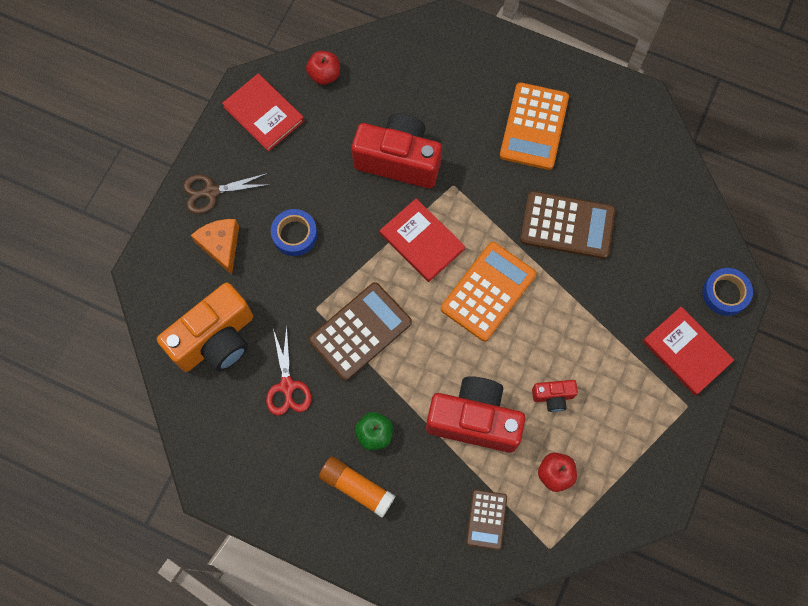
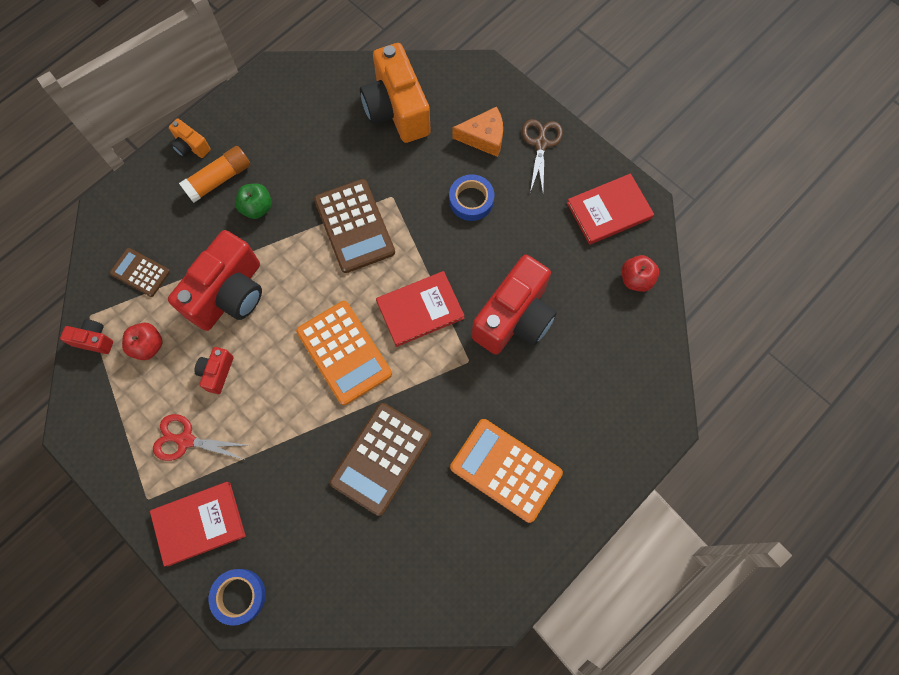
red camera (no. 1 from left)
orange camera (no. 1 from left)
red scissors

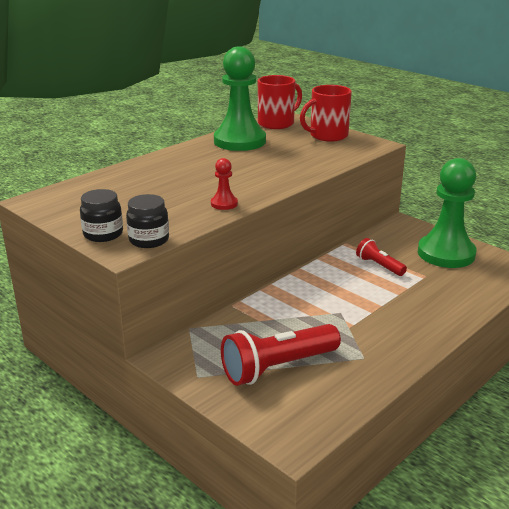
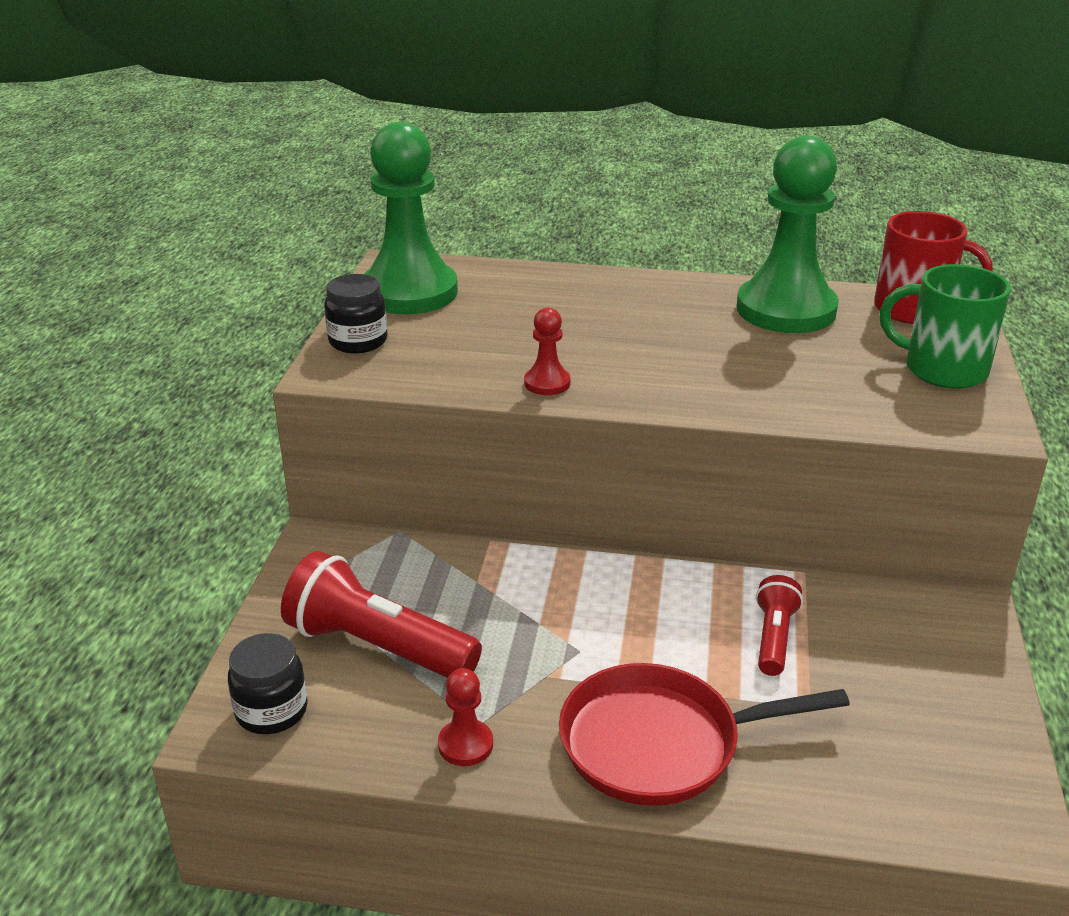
red pawn (no. 1 from left)
red pan
black jar (no. 1 from left)
green pawn (no. 1 from left)
green mug

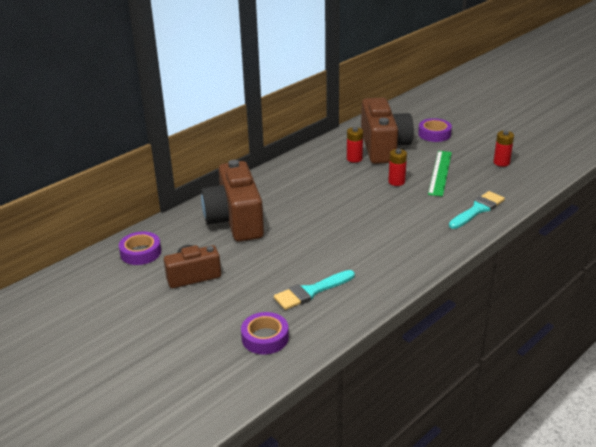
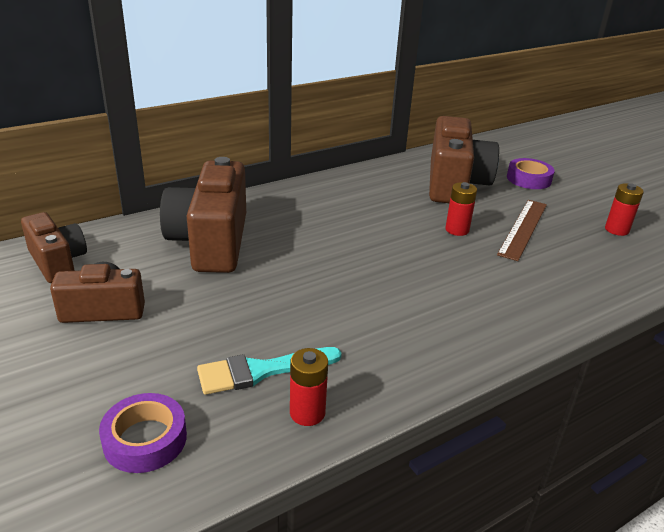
turquoise brush (no. 2 from left in the first image)
red battery (no. 1 from left)
brown camera (no. 1 from left)
brown ruler

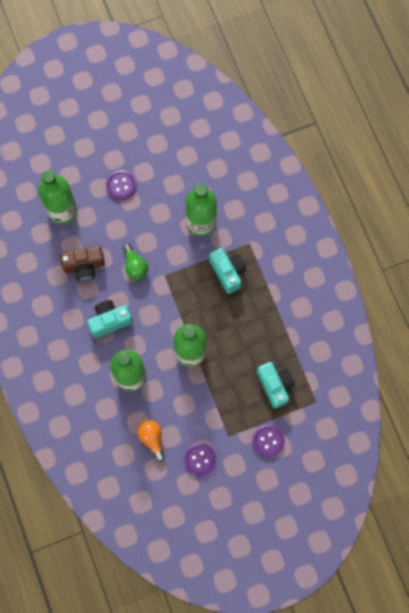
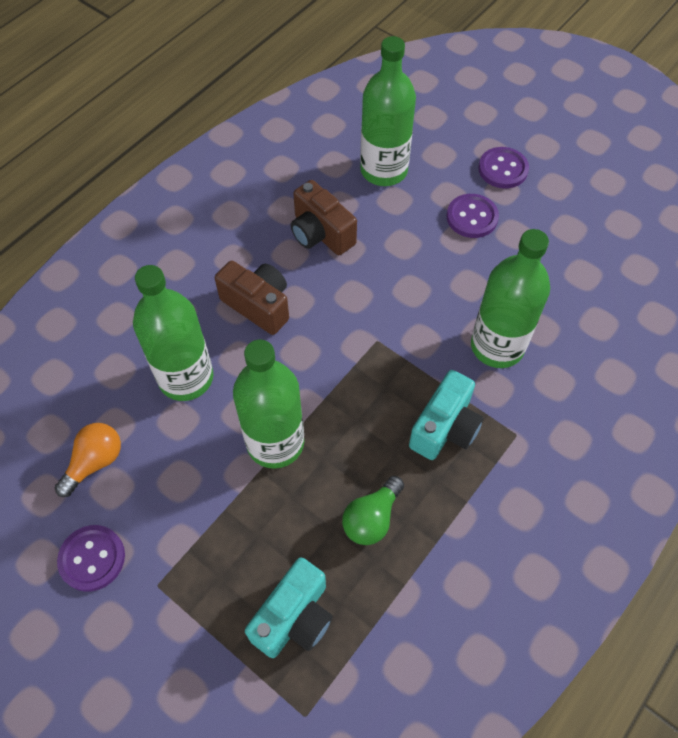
green light bulb
purple button (no. 3 from left)
brown camera (no. 1 from left)

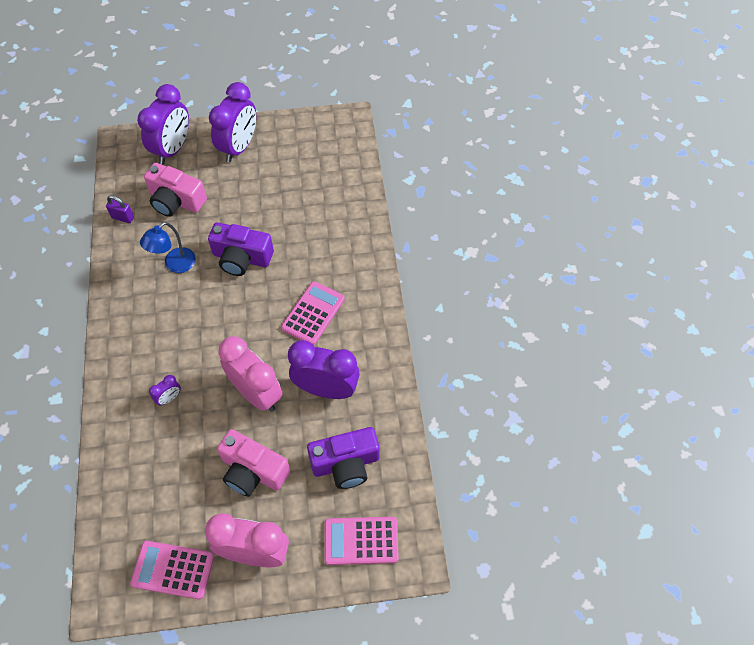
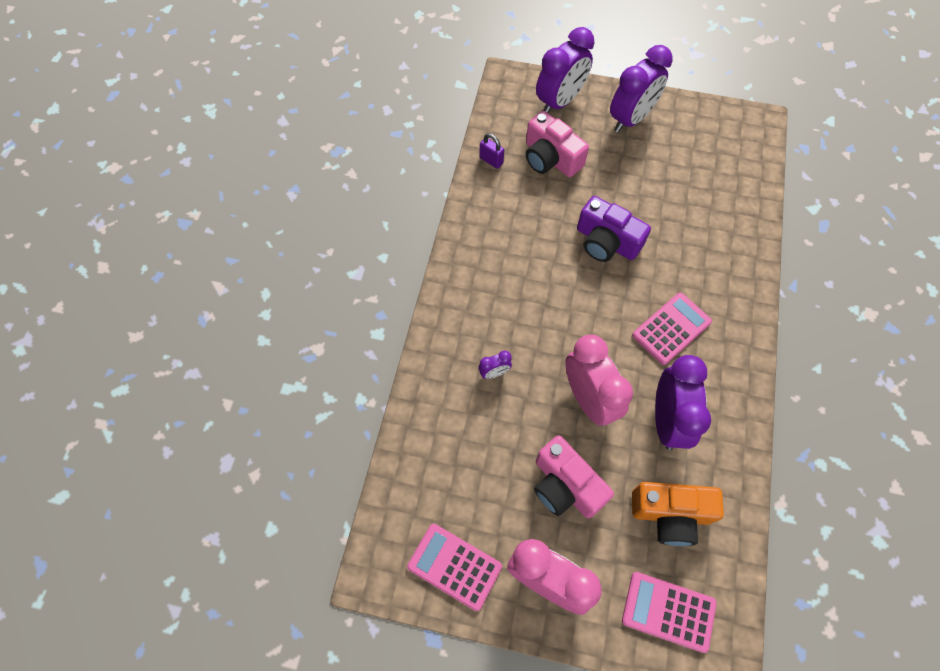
blue lamp
orange camera
purple clock (no. 4 from left)

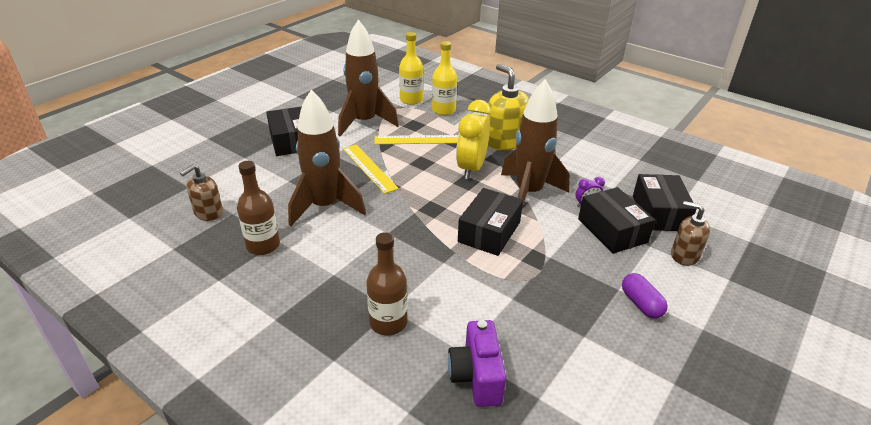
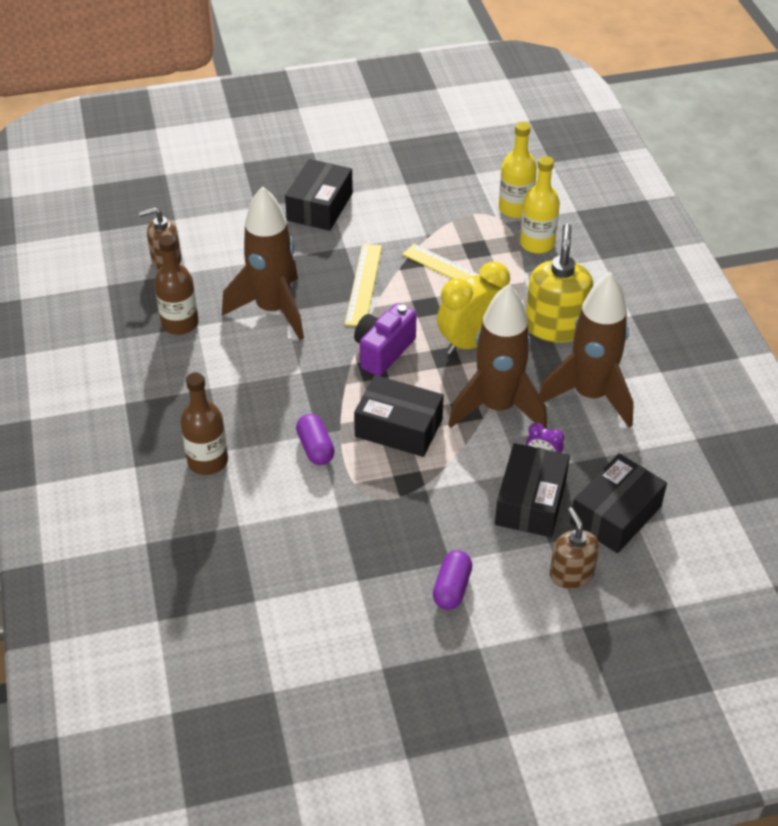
purple capsule (no. 1 from left)
brown rocket (no. 3 from left)
purple camera
black box (no. 2 from left)

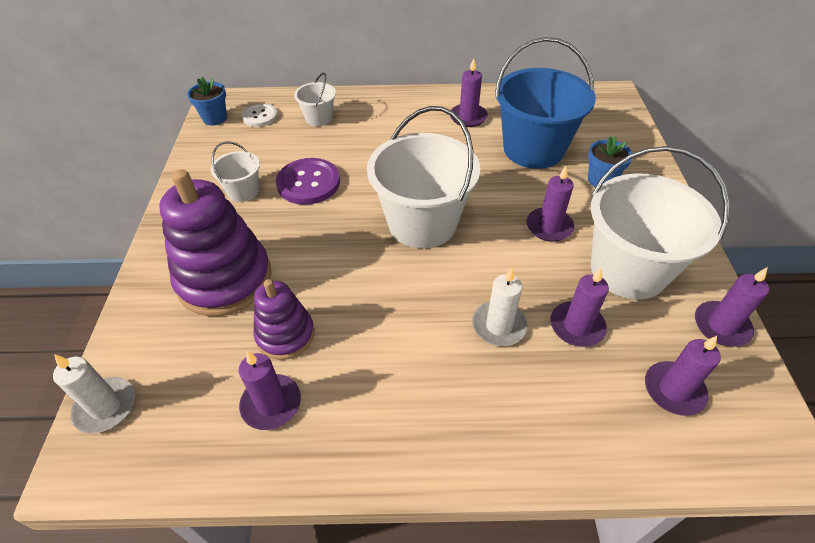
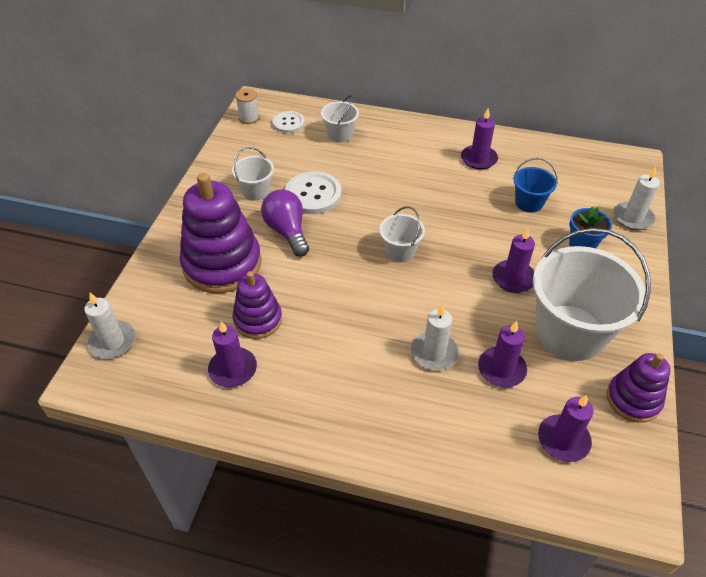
purple light bulb
white candle (no. 3 from left)
white spool
purple stacking toy (no. 3 from left)
white button (no. 2 from left)
white bucket (no. 3 from left)
blue bucket

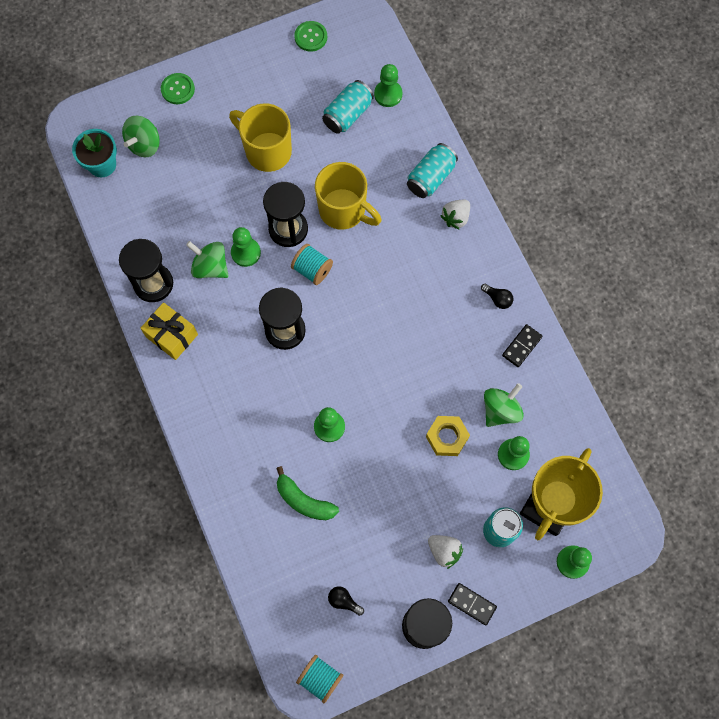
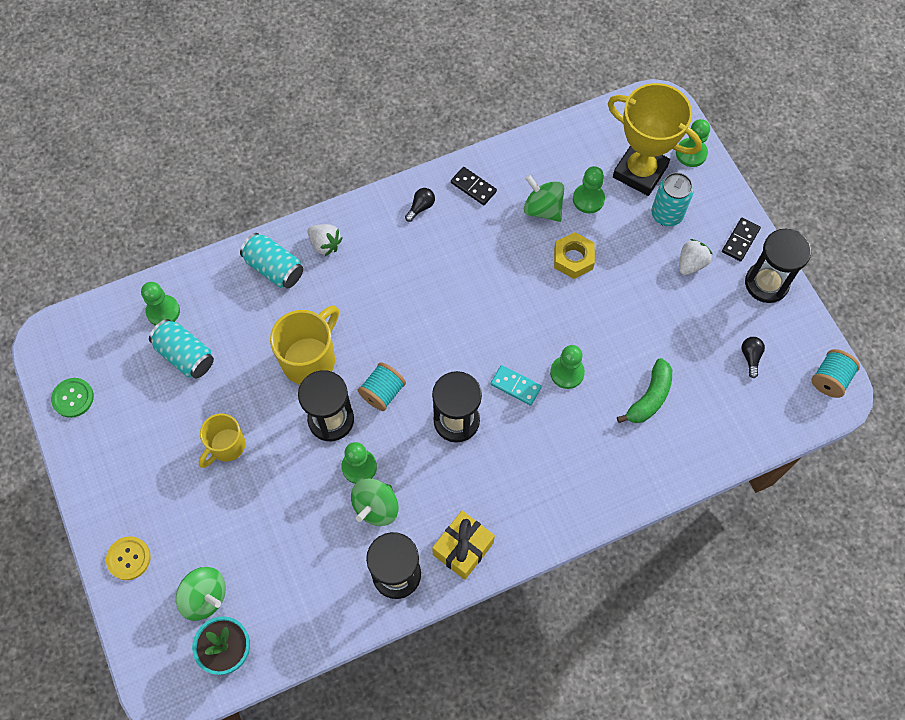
turquoise domino
yellow button
black light bulb (no. 2 from left)
yellow mug (no. 1 from left)

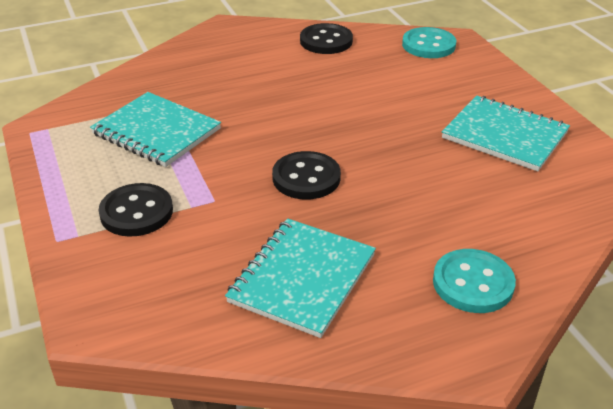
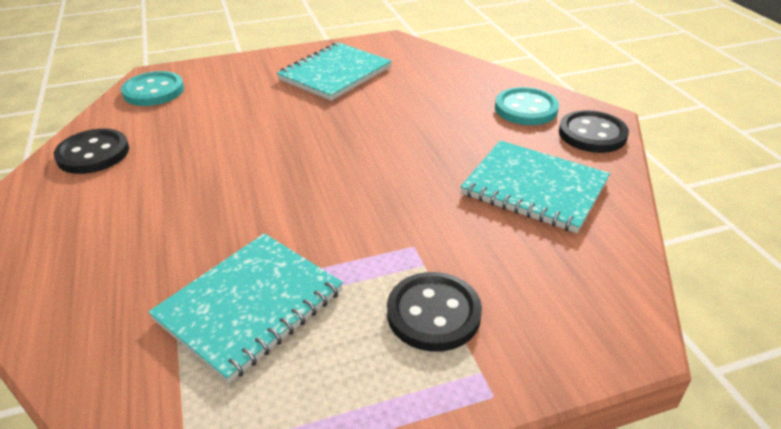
black button (no. 3 from left)

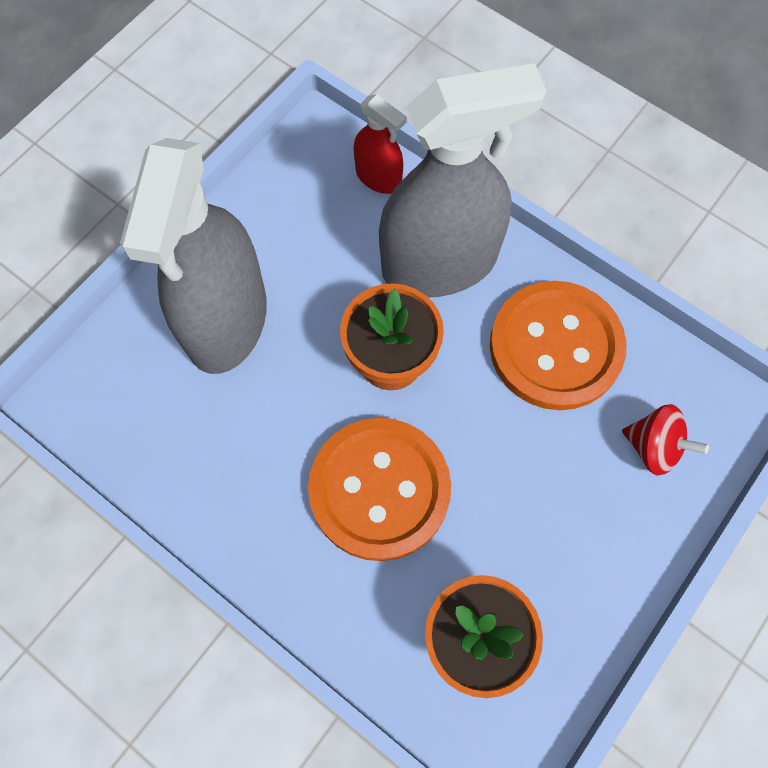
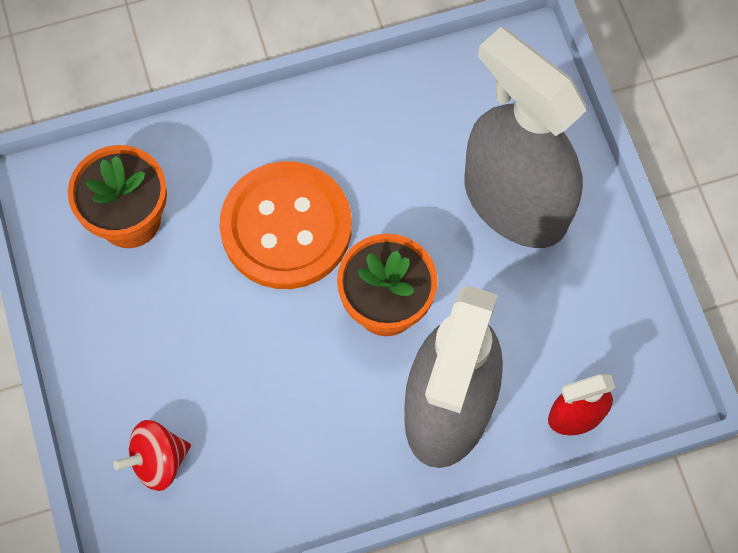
orange button (no. 2 from left in the first image)

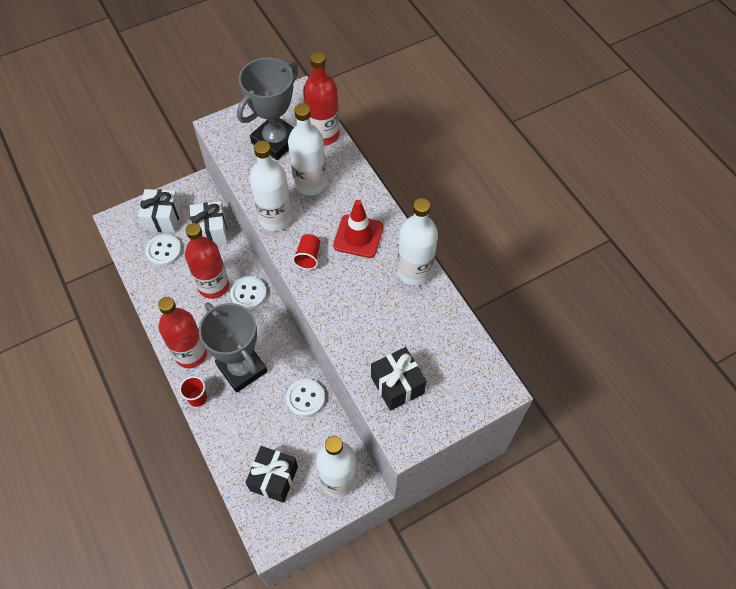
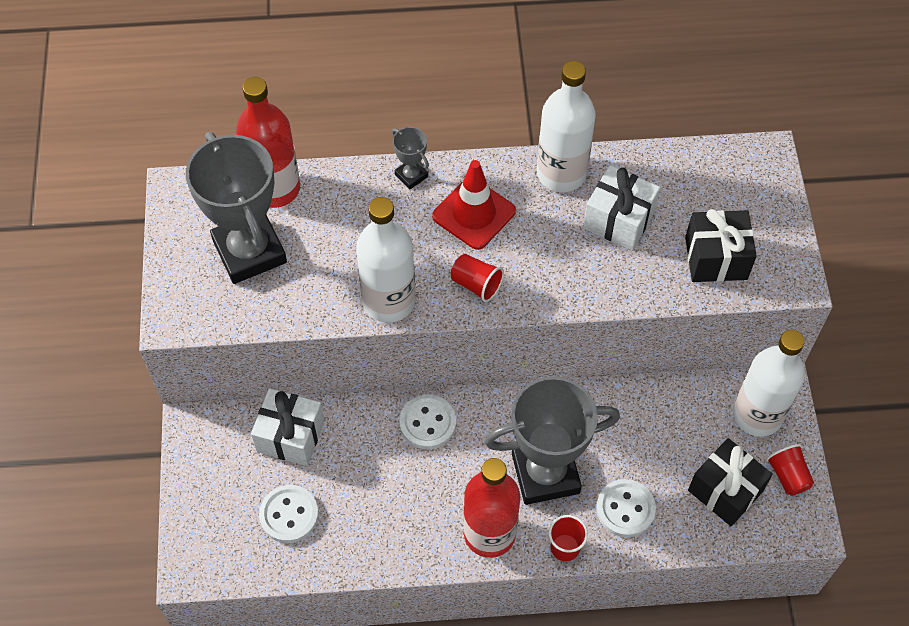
red bottle (no. 2 from left in the first image)
white bottle (no. 2 from left in the first image)
grey trophy (no. 2 from left)
red cup (no. 3 from left)
white gift (no. 2 from left)
white button (no. 3 from left)

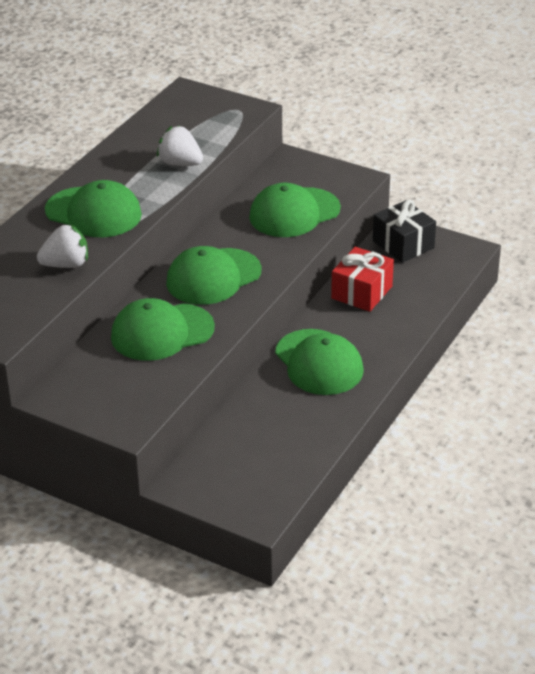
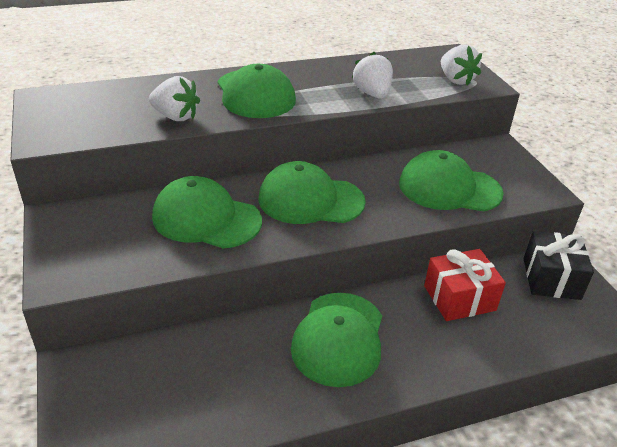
white strawberry (no. 3 from left)

